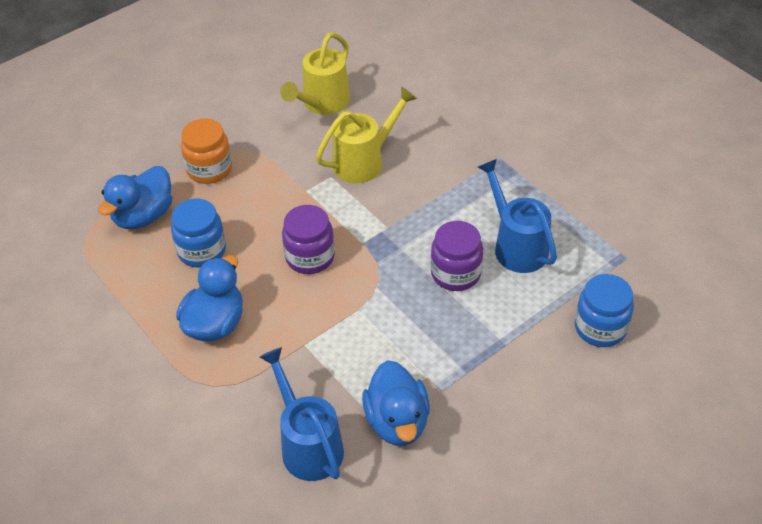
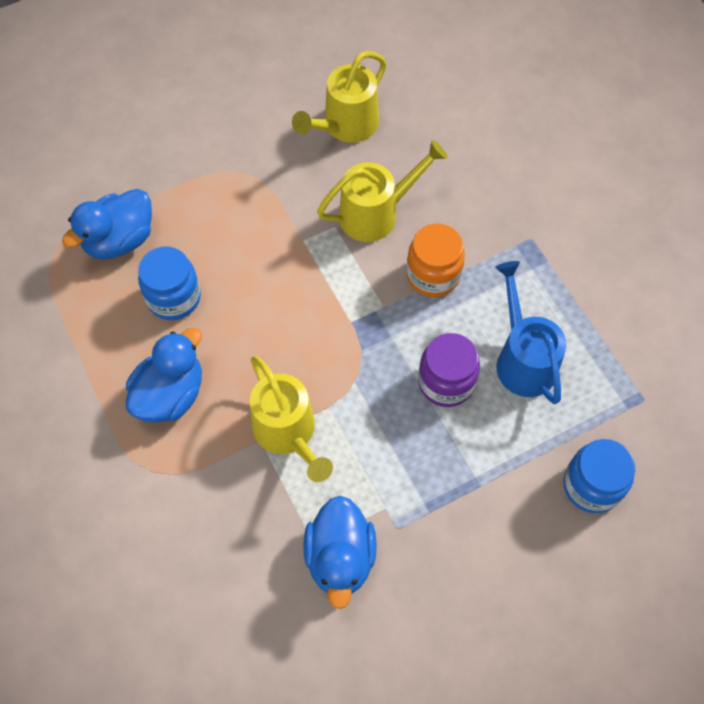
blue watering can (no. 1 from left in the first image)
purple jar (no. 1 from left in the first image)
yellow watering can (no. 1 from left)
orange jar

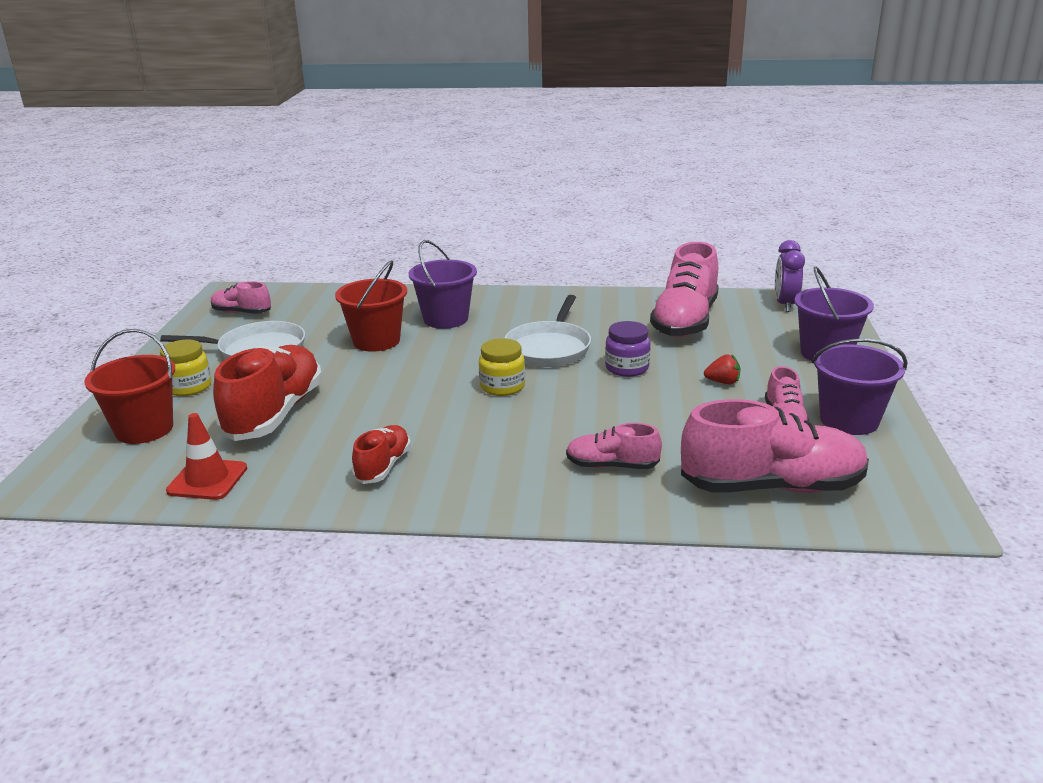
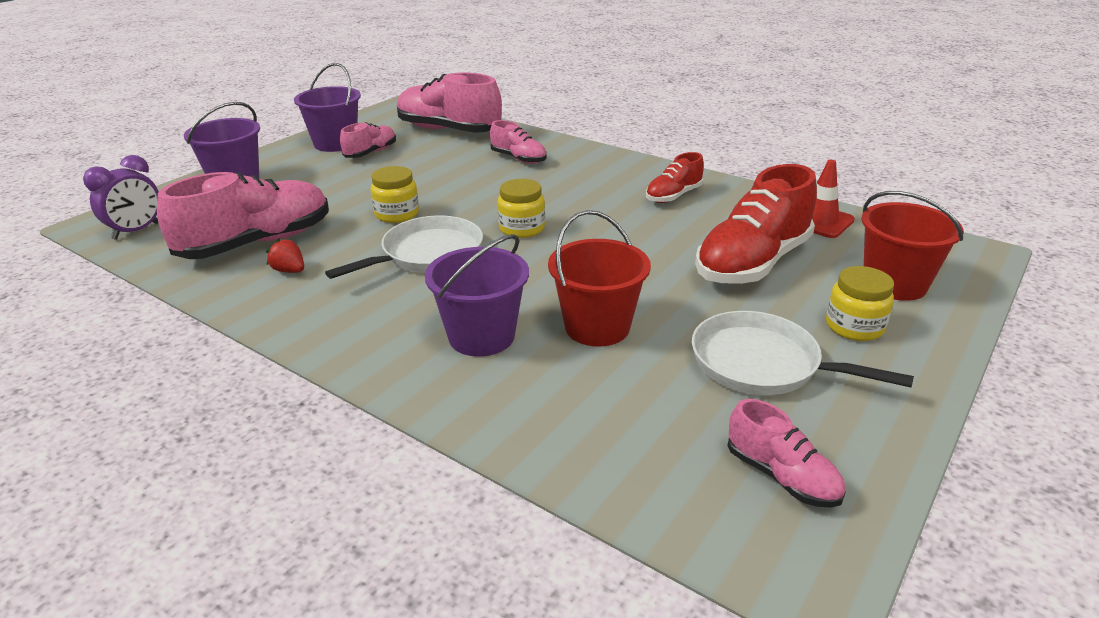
red strawberry
yellow jar (no. 1 from left)

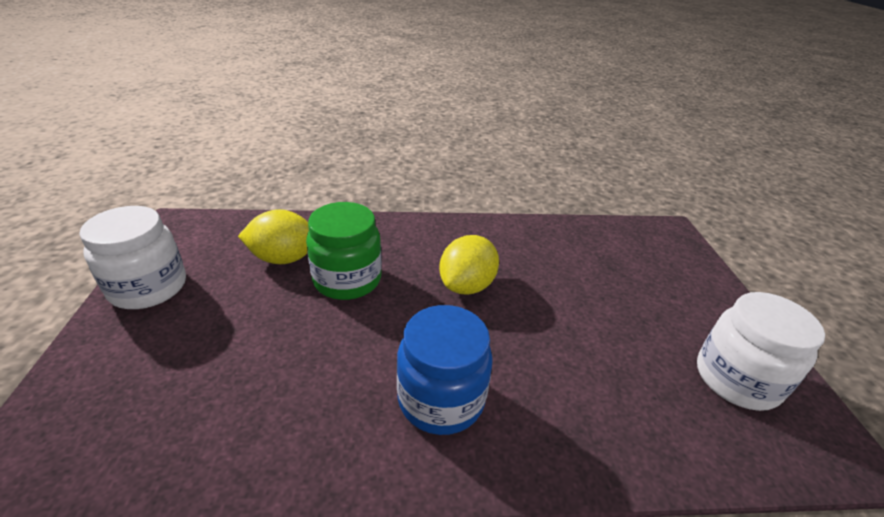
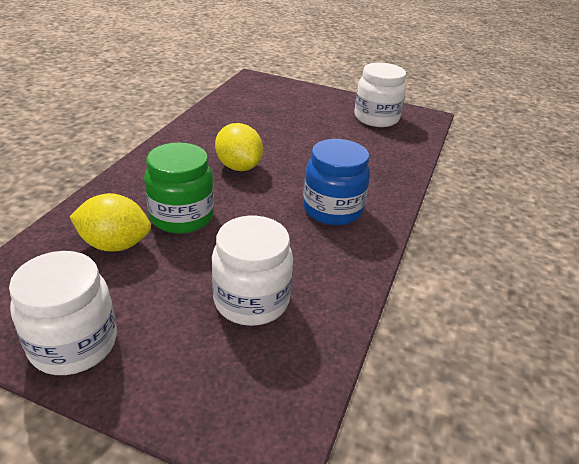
white jar (no. 2 from left)
yellow lemon (no. 1 from left)

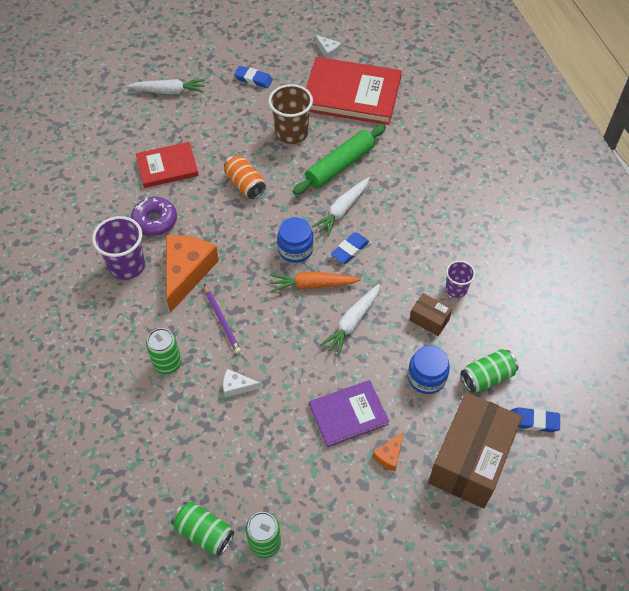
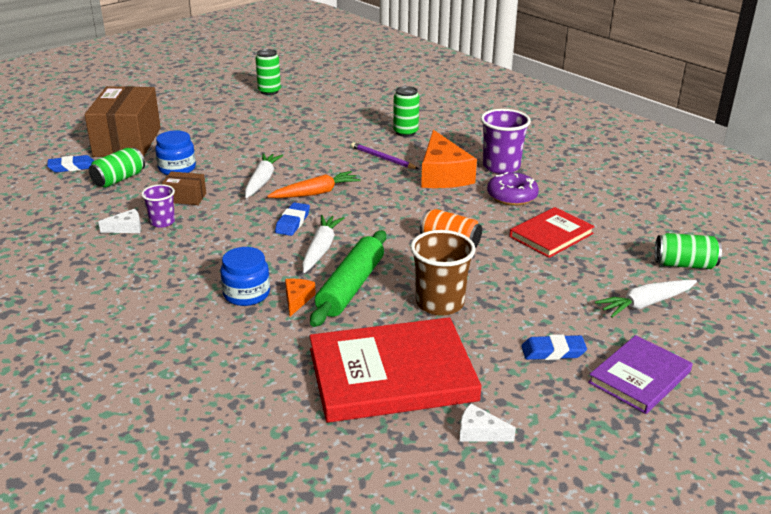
green can (no. 4 from left)
white cheese (no. 1 from left)
blue jar (no. 2 from left)
purple book
orange cheese (no. 1 from left)

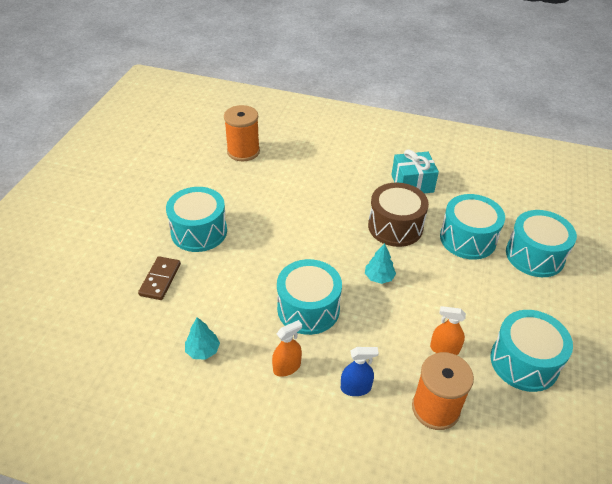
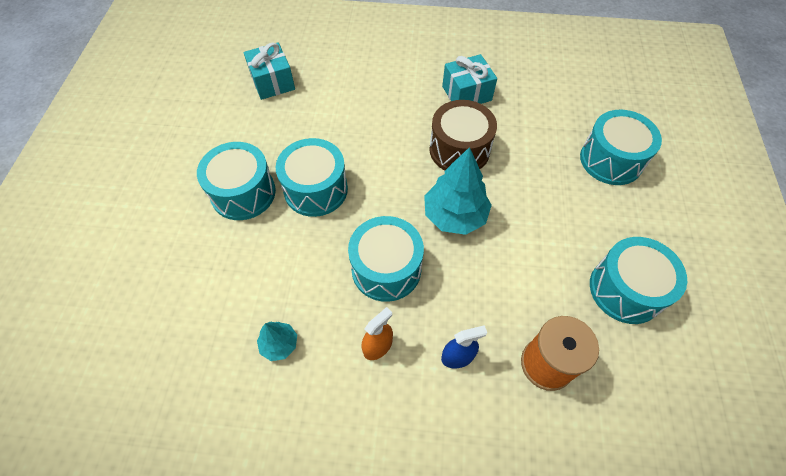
brown domino
orange spray bottle (no. 2 from left in the first image)
turquoise drum (no. 2 from left)
turquoise gift (no. 1 from left)
turquoise tree (no. 2 from left)

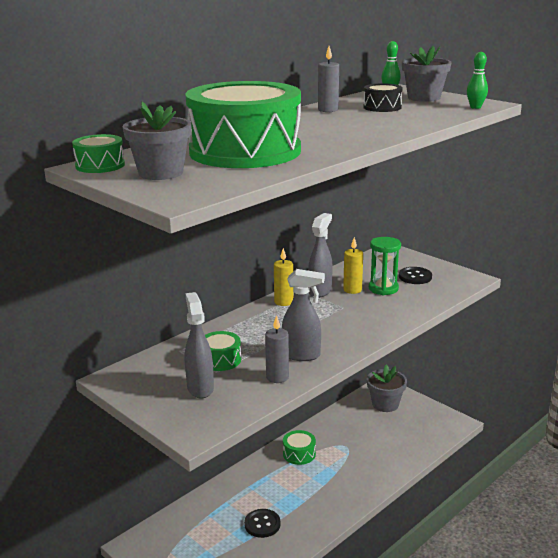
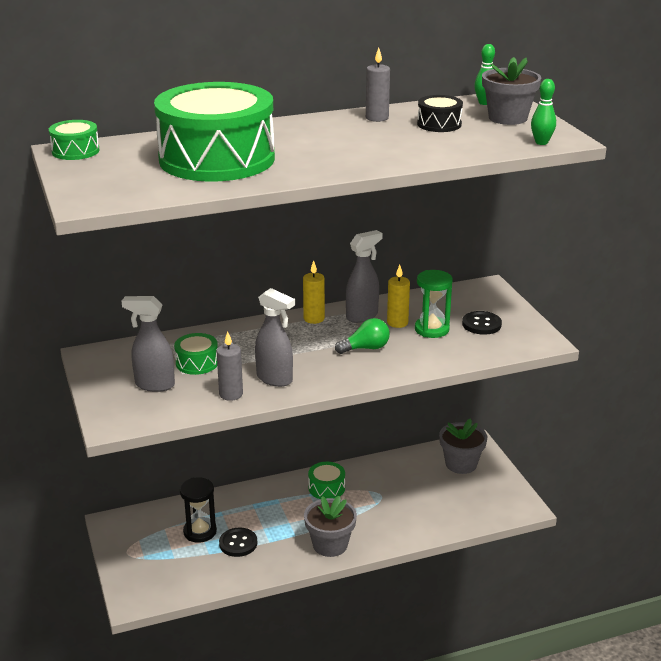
black hourglass
green light bulb
grey flower pot (no. 1 from left)
grey spray bottle (no. 1 from left)

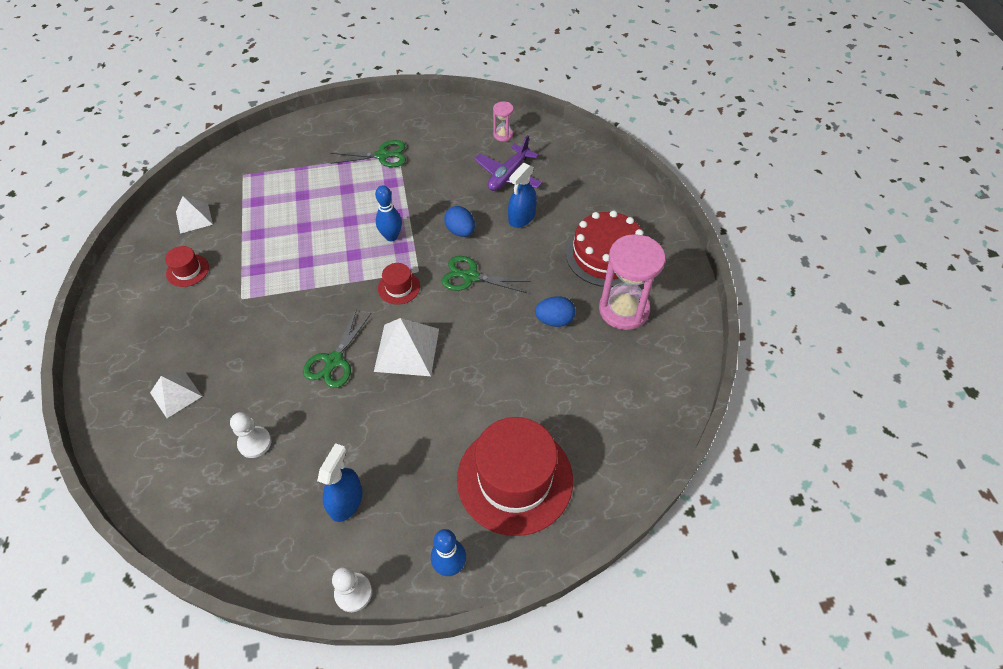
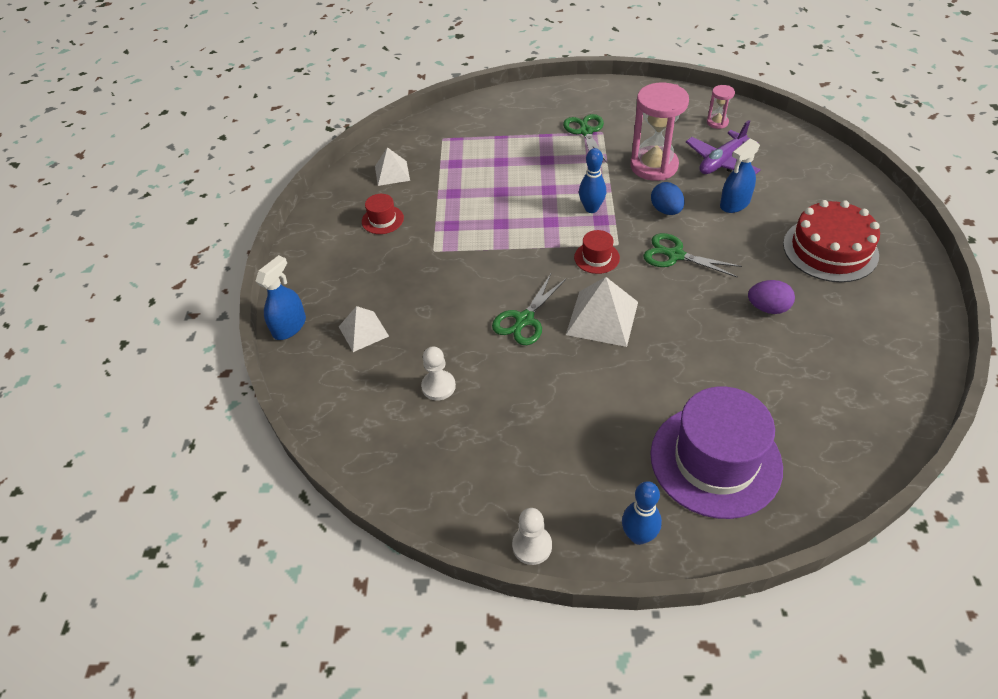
blue spray bottle (no. 1 from left)
pink hourglass (no. 1 from left)
purple hat
purple egg
green scissors (no. 2 from left)

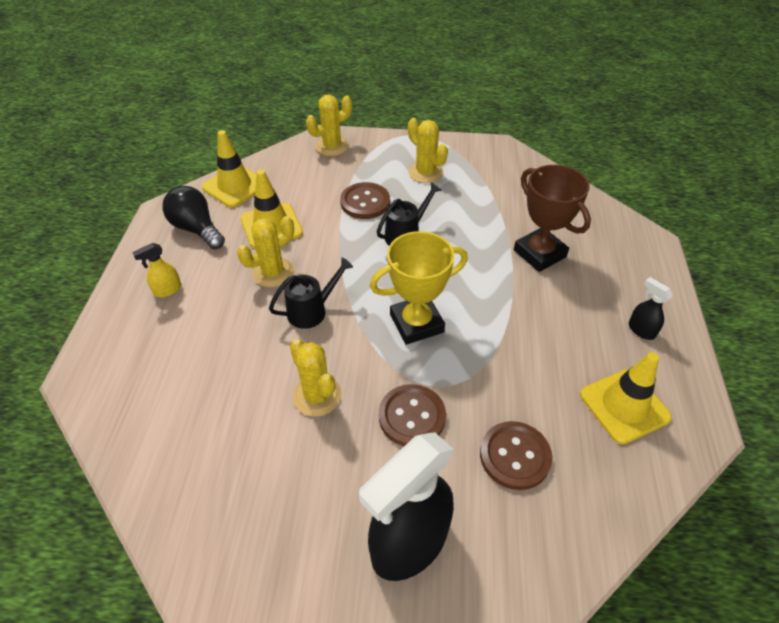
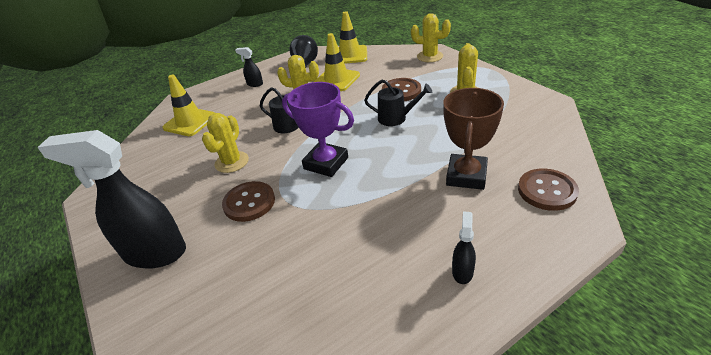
brown button (no. 3 from left)
yellow traffic cone (no. 1 from left)
black spray bottle (no. 2 from left)
purple trophy

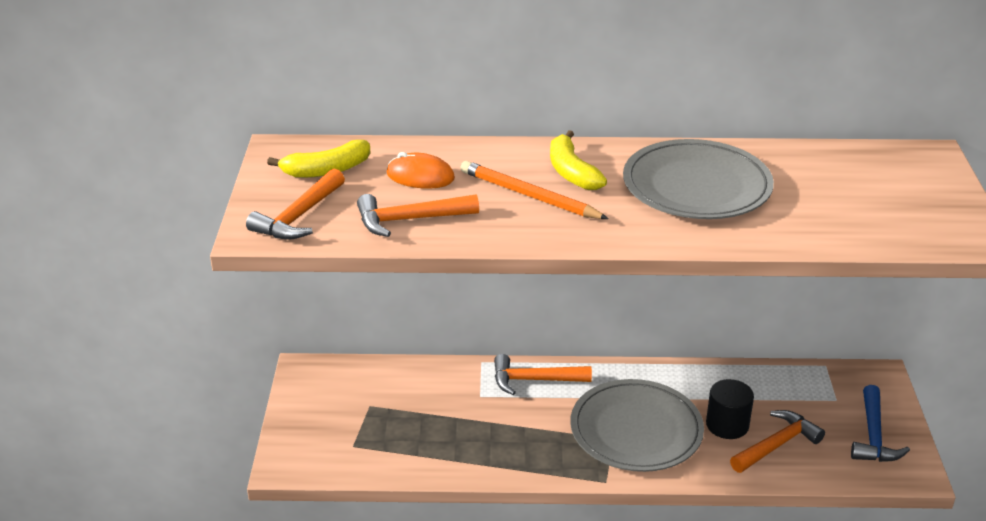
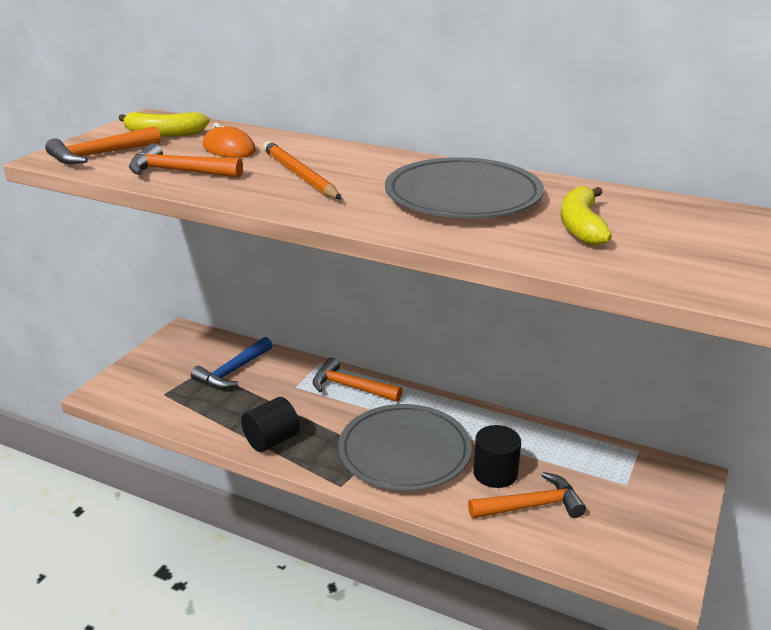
black cylinder (no. 1 from left)
yellow banana (no. 2 from left)
blue hammer

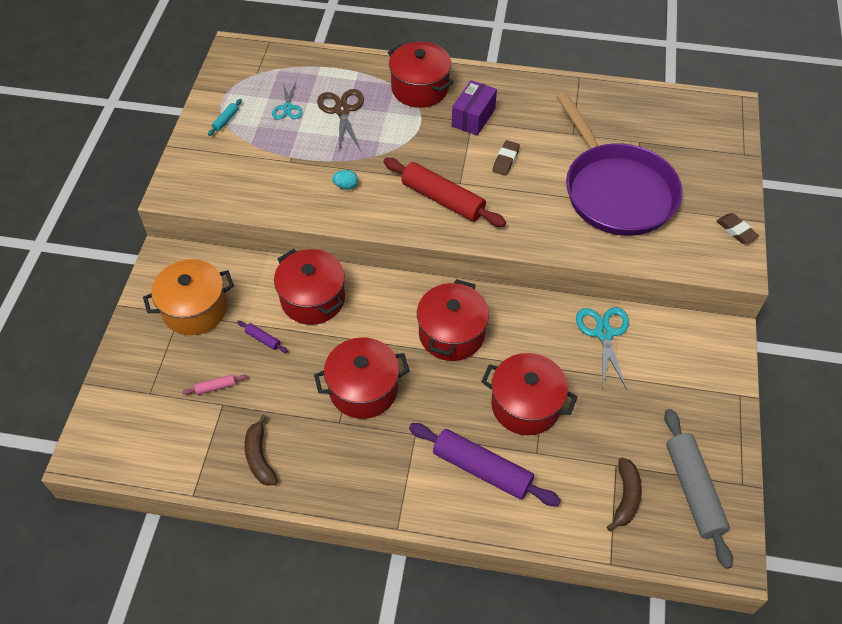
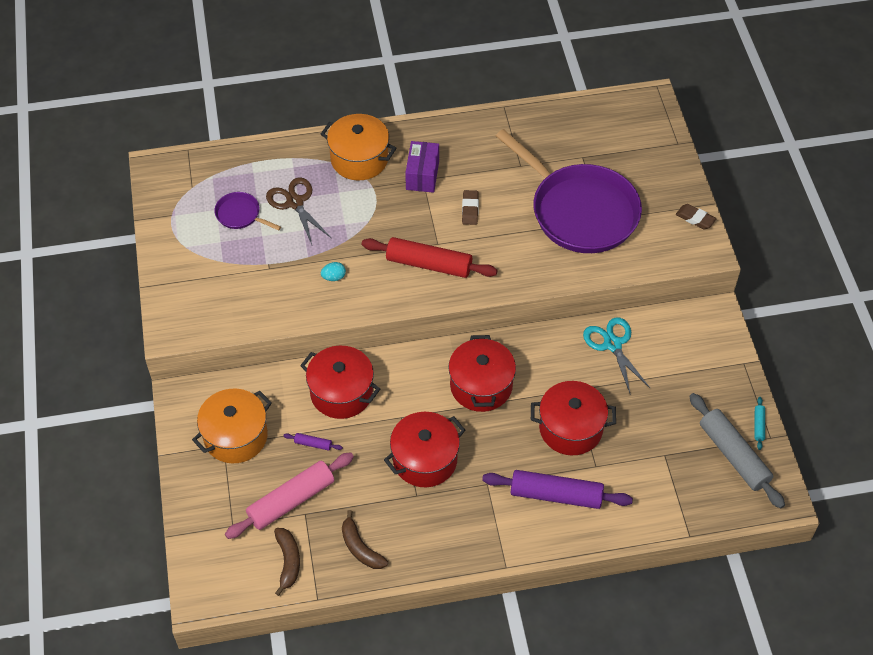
turquoise rolling pin
brown banana (no. 1 from left)
purple pan (no. 1 from left)
orange pot (no. 2 from left)
pink rolling pin

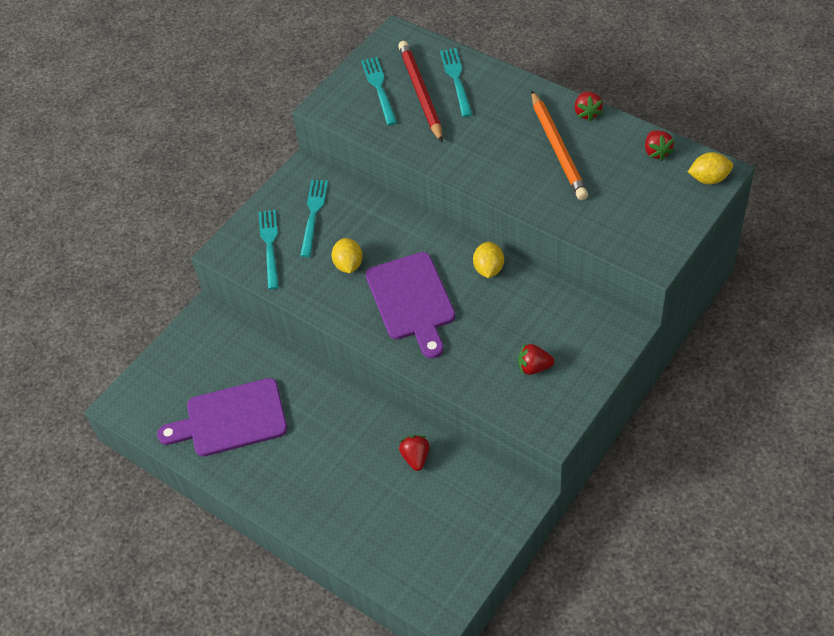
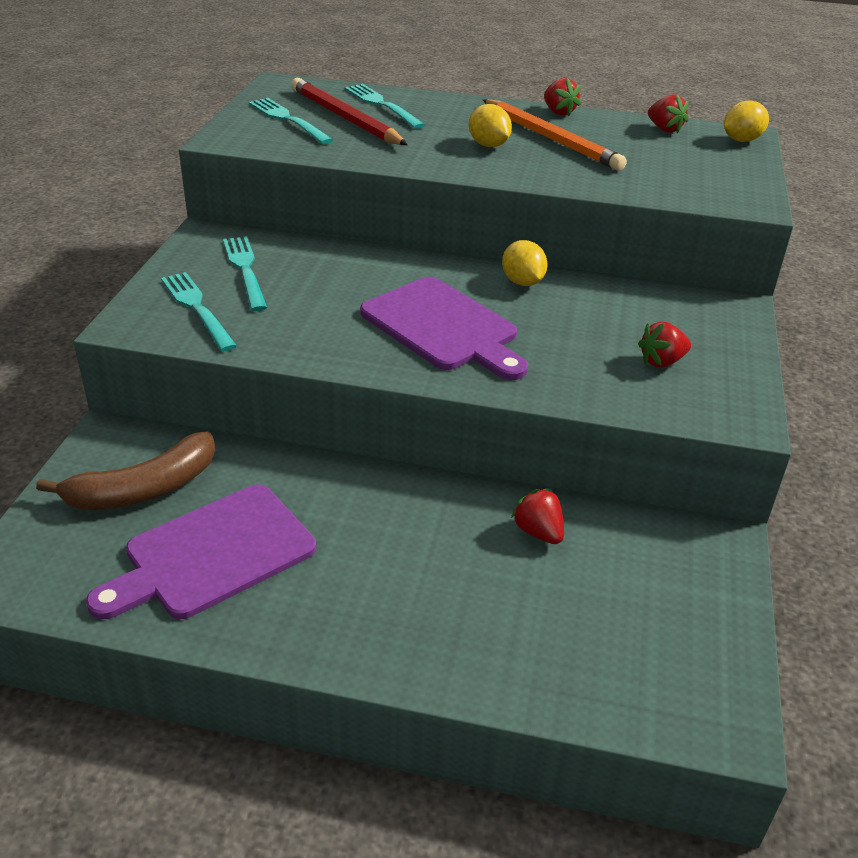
brown banana
yellow lemon (no. 1 from left)

